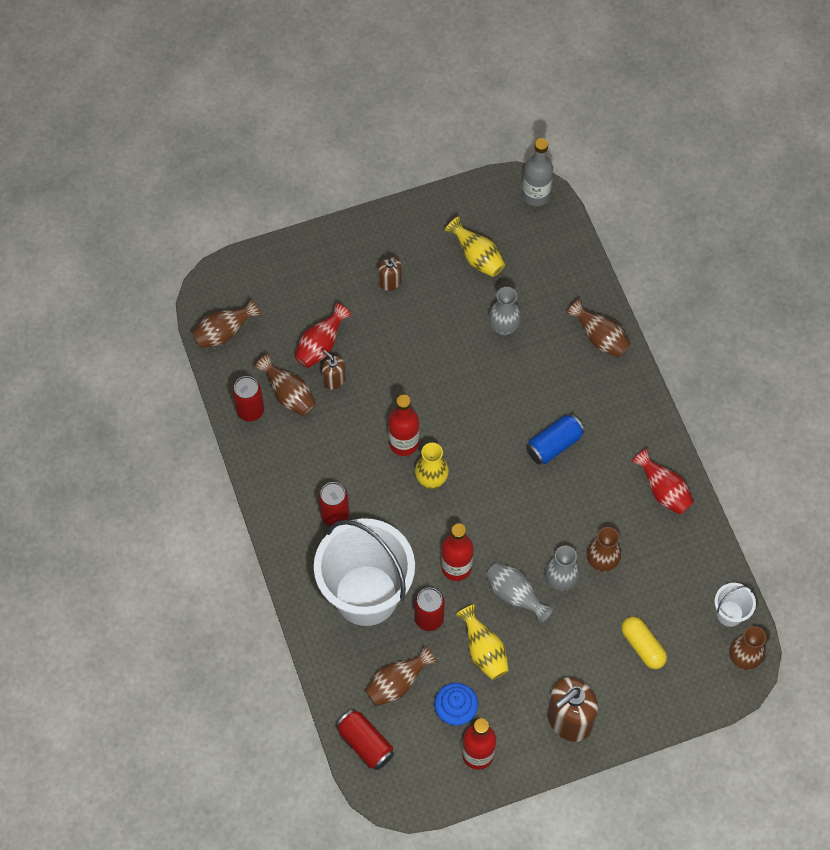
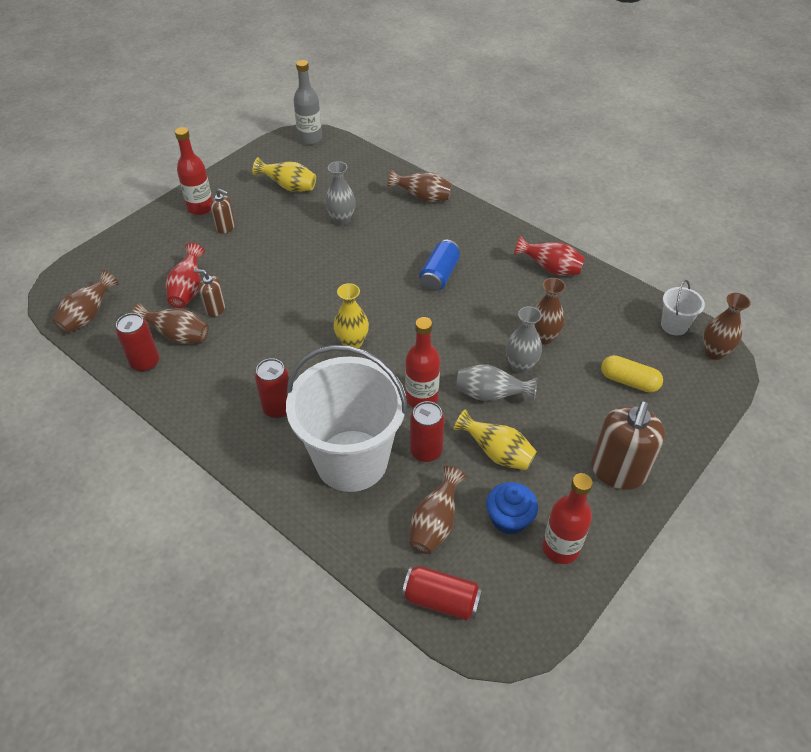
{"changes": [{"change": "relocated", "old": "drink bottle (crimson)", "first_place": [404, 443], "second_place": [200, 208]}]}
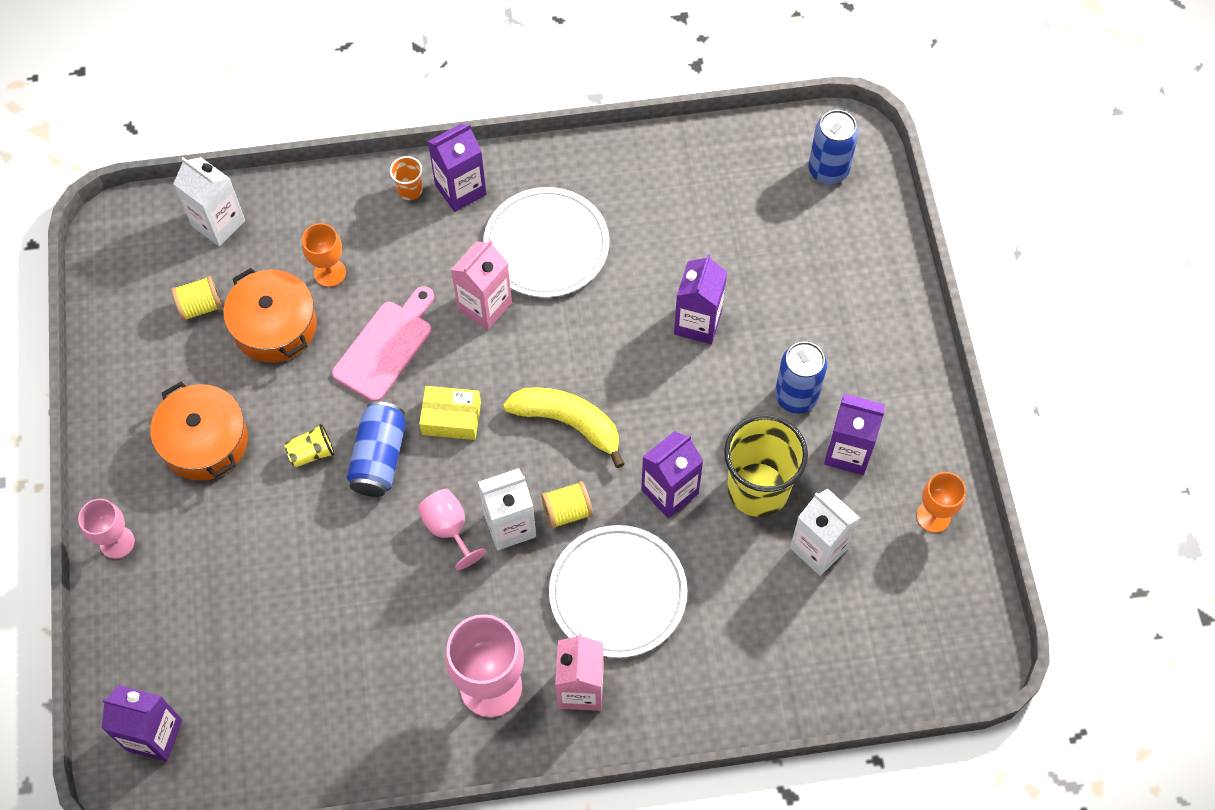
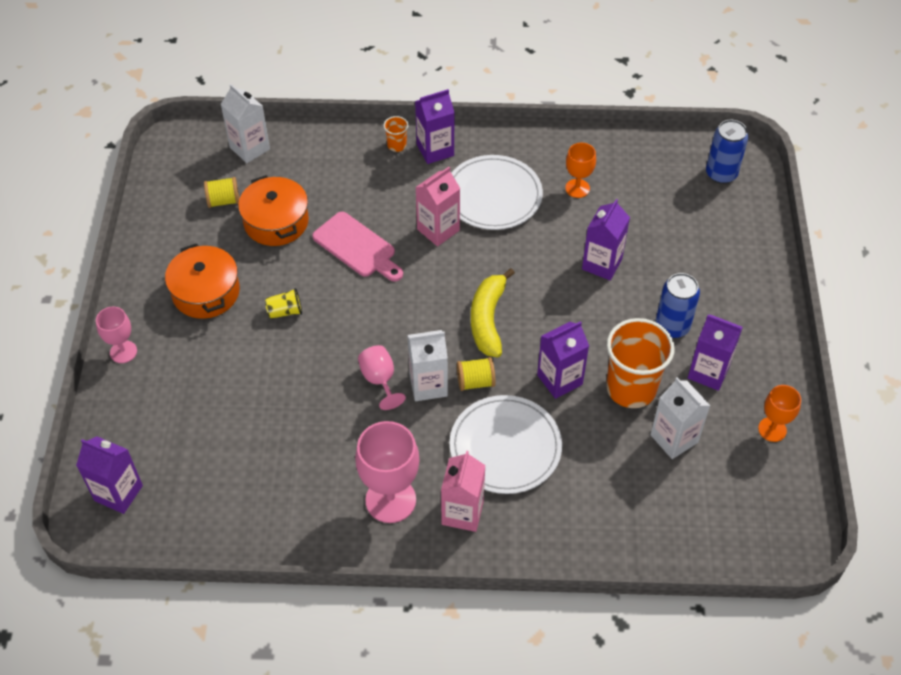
{"changes": [{"change": "relocated", "old": "goblet (bright orange)", "first_place": [330, 273], "second_place": [577, 188]}, {"change": "spun", "old": "bread board (pink)", "first_place": [386, 347], "second_place": [357, 247], "degrees": 90}, {"change": "missing", "old": "tin (cobalt)", "first_place": [379, 458]}, {"change": "missing", "old": "package (golden)", "first_place": [451, 418]}, {"change": "spun", "old": "banana (golden)", "first_place": [568, 423], "second_place": [488, 319], "degrees": -120}, {"change": "colour", "old": "beaker (golden)", "new": "beaker (bright orange)", "first_place": [758, 489], "second_place": [631, 388]}]}
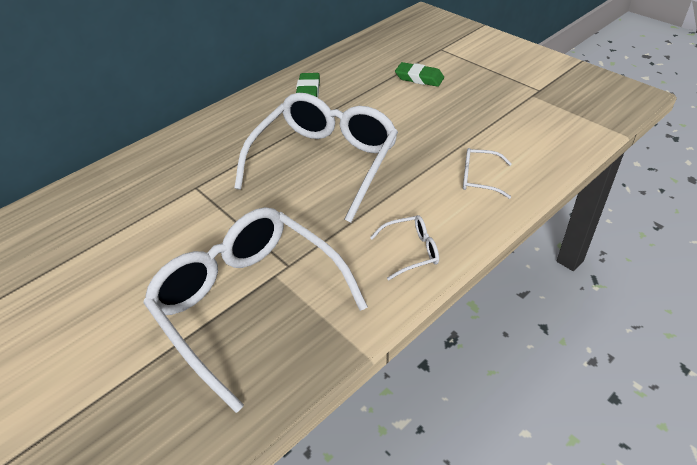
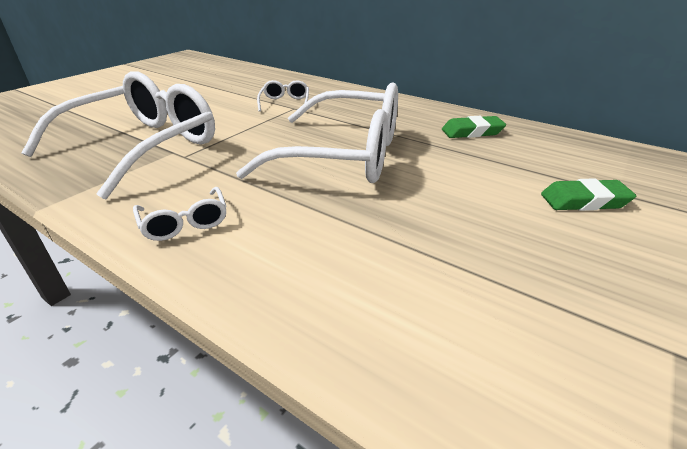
{"changes": [{"change": "spun", "old": "gum eraser (leaf-green)", "first_place": [419, 78], "second_place": [584, 201], "degrees": 75}, {"change": "relocated", "old": "eyeglasses (pure white)", "first_place": [479, 178], "second_place": [285, 103]}]}
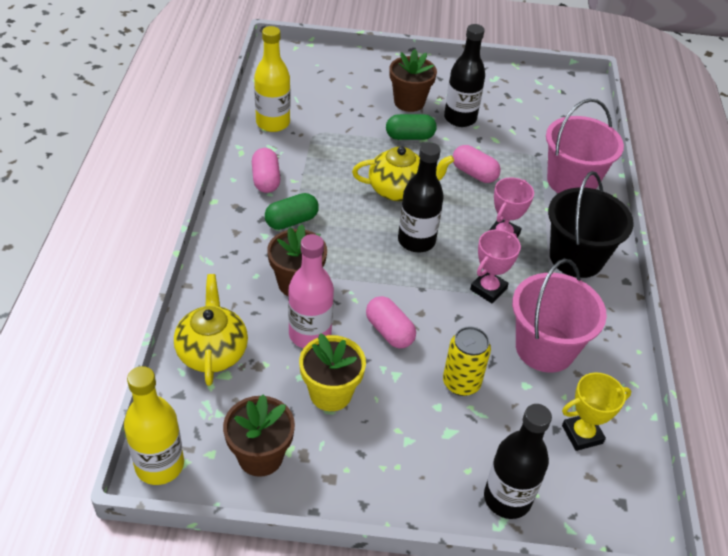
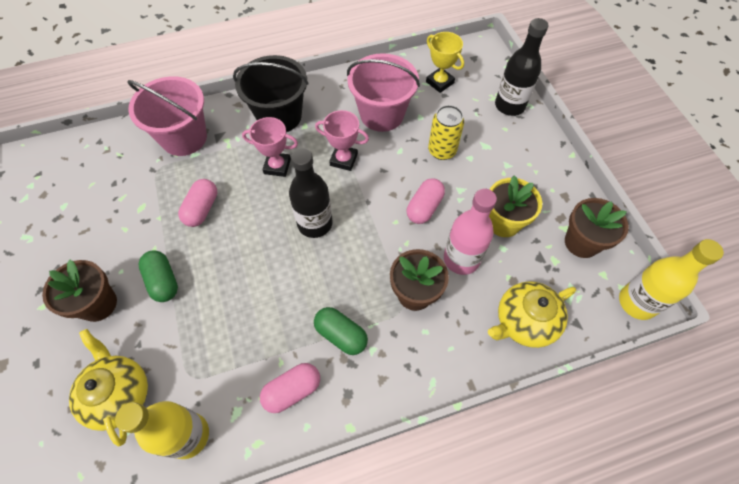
{"changes": [{"change": "relocated", "old": "china teapot (golden)", "first_place": [398, 190], "second_place": [119, 394]}, {"change": "missing", "old": "drink bottle (black)", "first_place": [460, 118]}]}
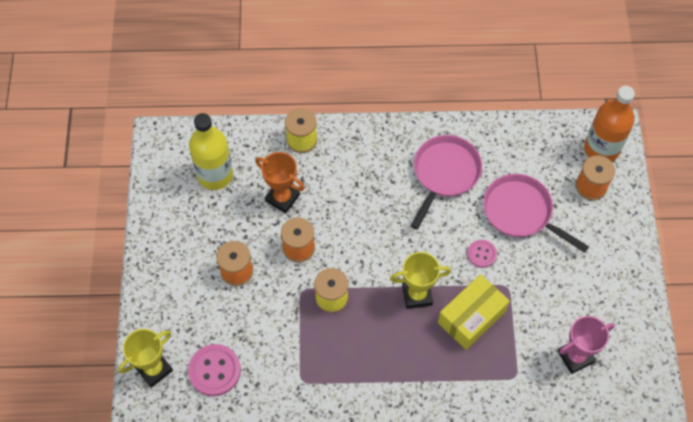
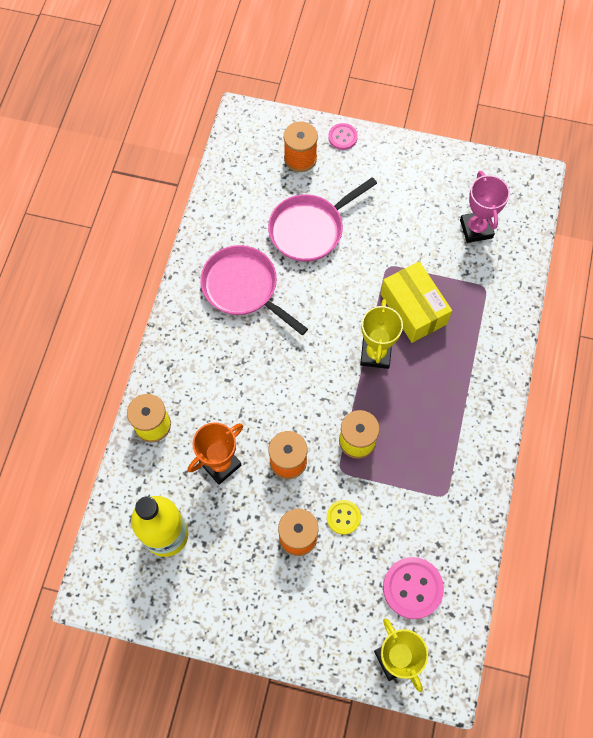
{"changes": [{"change": "relocated", "old": "shirt button (pink)", "first_place": [481, 254], "second_place": [342, 137]}, {"change": "missing", "old": "drink bottle (bright orange)", "first_place": [601, 149]}, {"change": "appeared", "new": "shirt button (golden)", "second_place": [343, 517]}]}
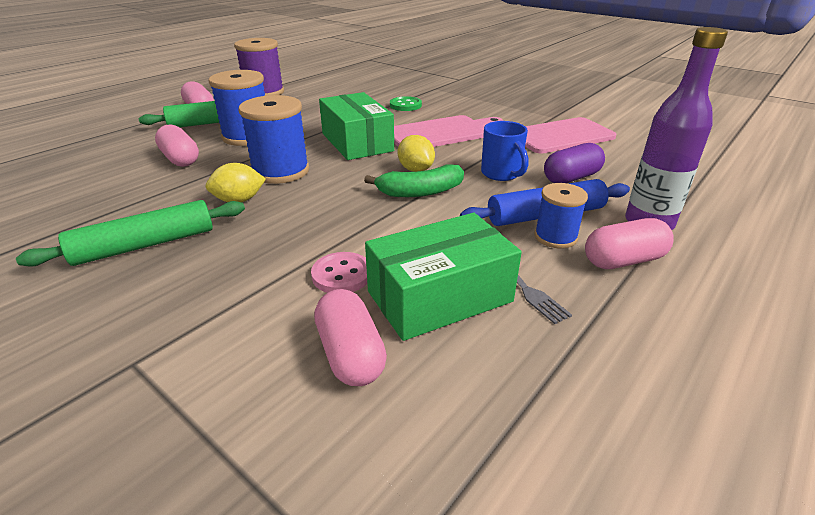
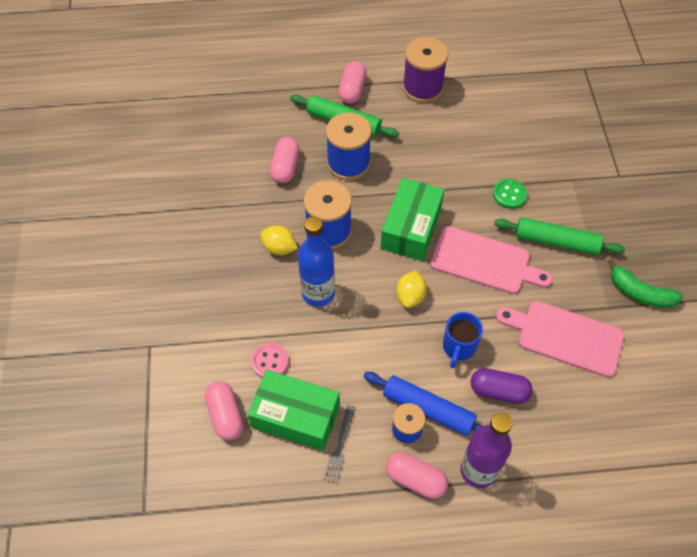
{"changes": [{"change": "relocated", "old": "rolling pin (leaf-green)", "first_place": [145, 245], "second_place": [556, 241]}, {"change": "spun", "old": "pill (pink)", "first_place": [350, 354], "second_place": [225, 415], "degrees": -45}, {"change": "relocated", "old": "banana (leaf-green)", "first_place": [420, 192], "second_place": [640, 293]}, {"change": "appeared", "new": "drink bottle (cobalt)", "second_place": [318, 293]}]}
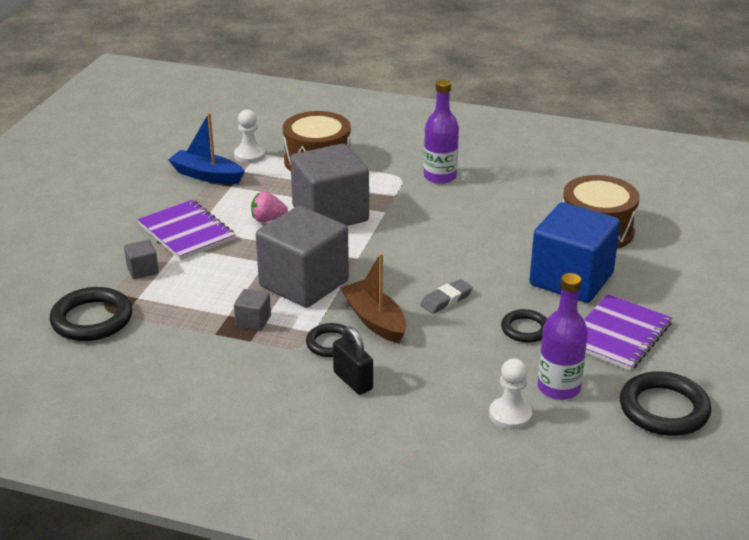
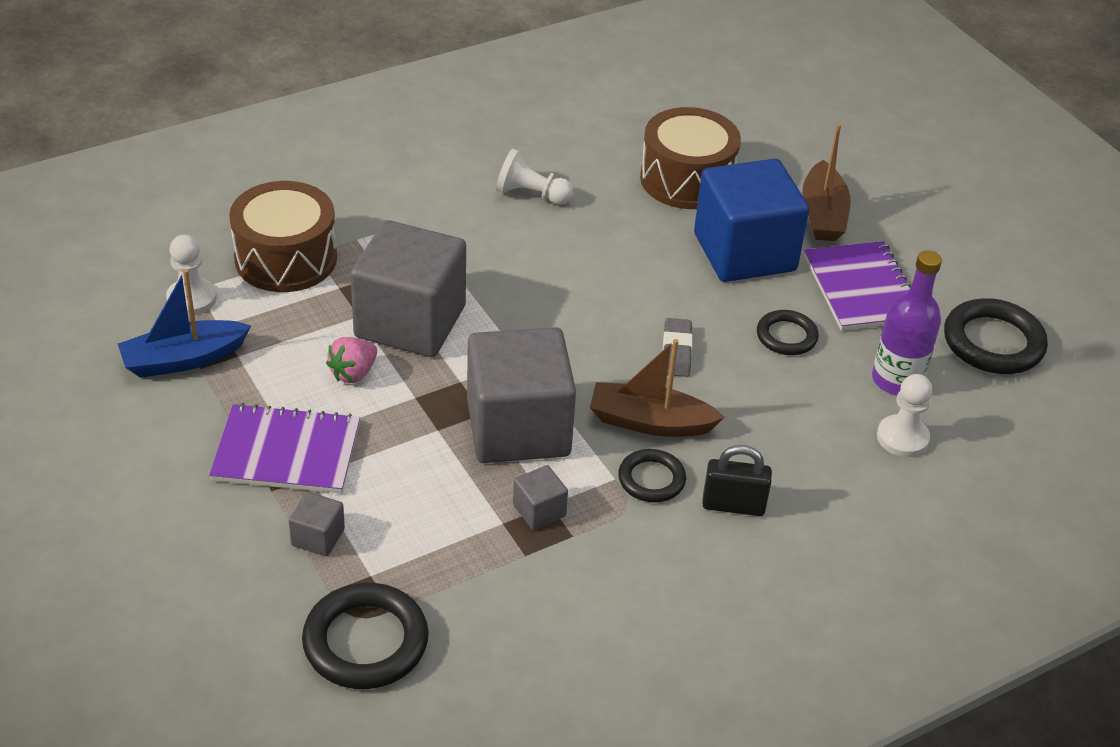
{"changes": [{"change": "missing", "old": "drink bottle (royal purple)", "first_place": [440, 176]}, {"change": "appeared", "new": "pawn (pure white)", "second_place": [531, 194]}, {"change": "appeared", "new": "boat (dark brown)", "second_place": [823, 214]}]}
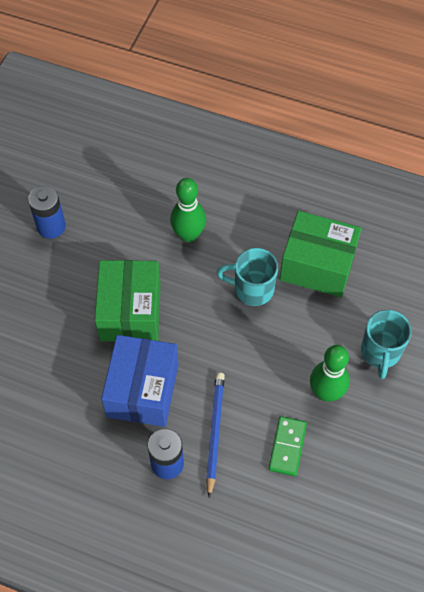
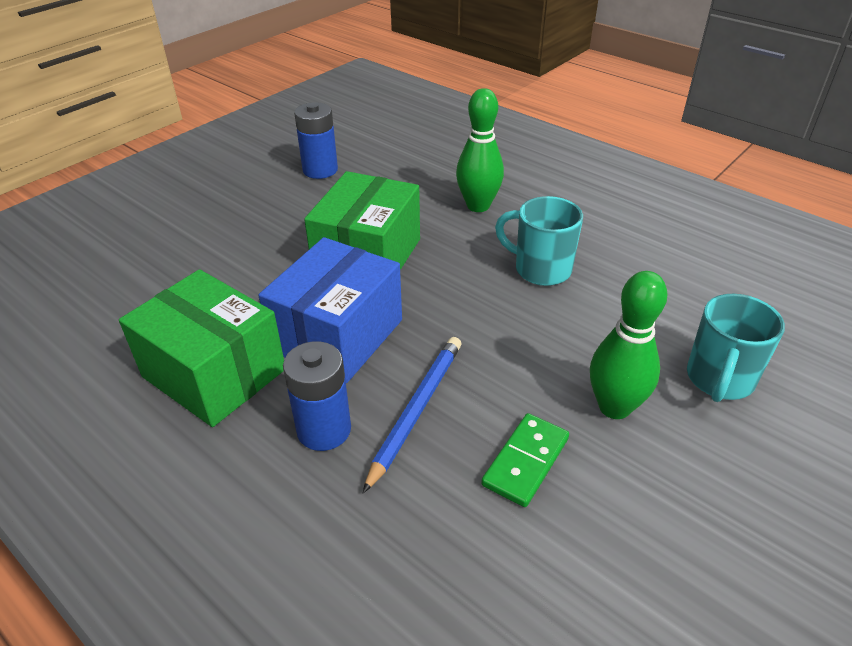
{"changes": [{"change": "relocated", "old": "package (leaf-green)", "first_place": [317, 265], "second_place": [214, 373]}]}
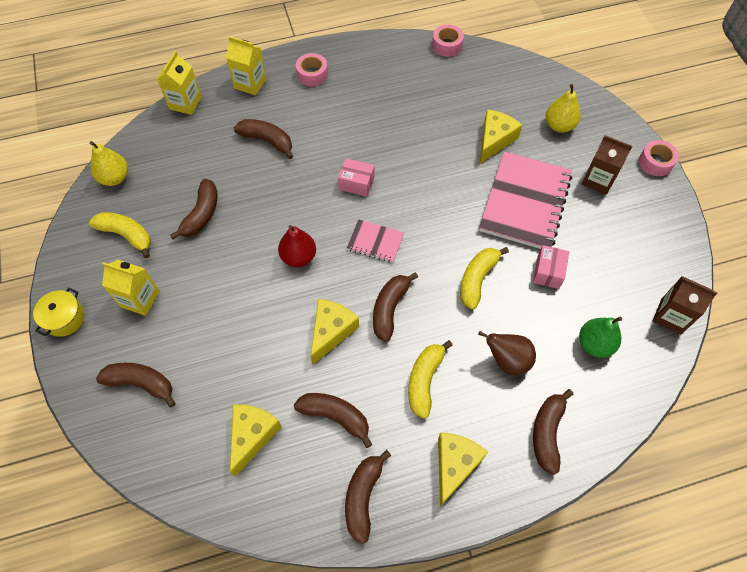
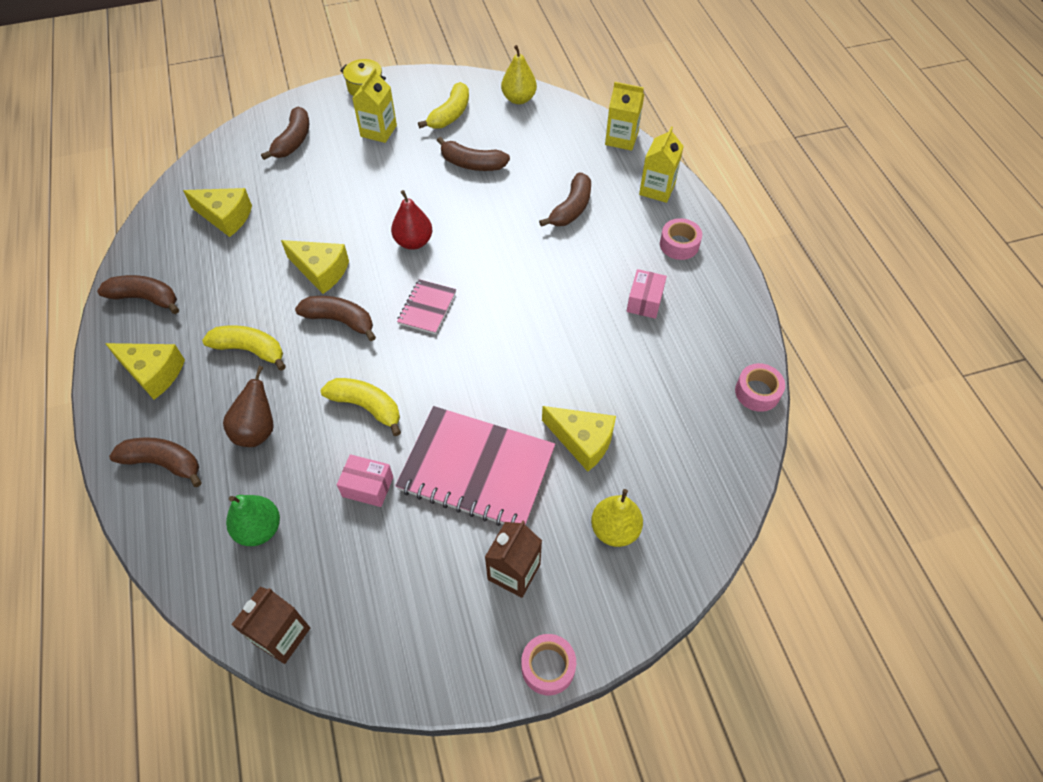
{"changes": [{"change": "missing", "old": "banana (dark brown)", "first_place": [335, 416]}, {"change": "relocated", "old": "package (pink)", "first_place": [356, 183], "second_place": [644, 301]}]}
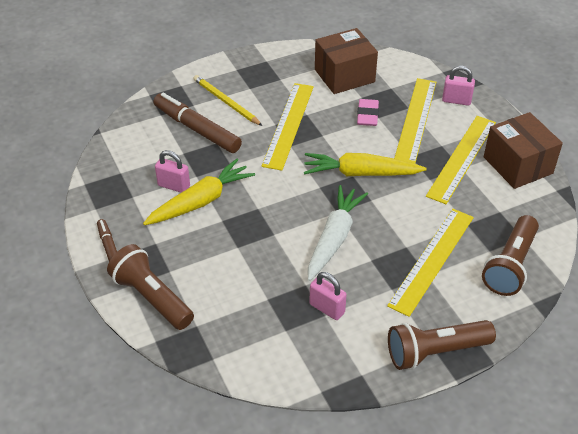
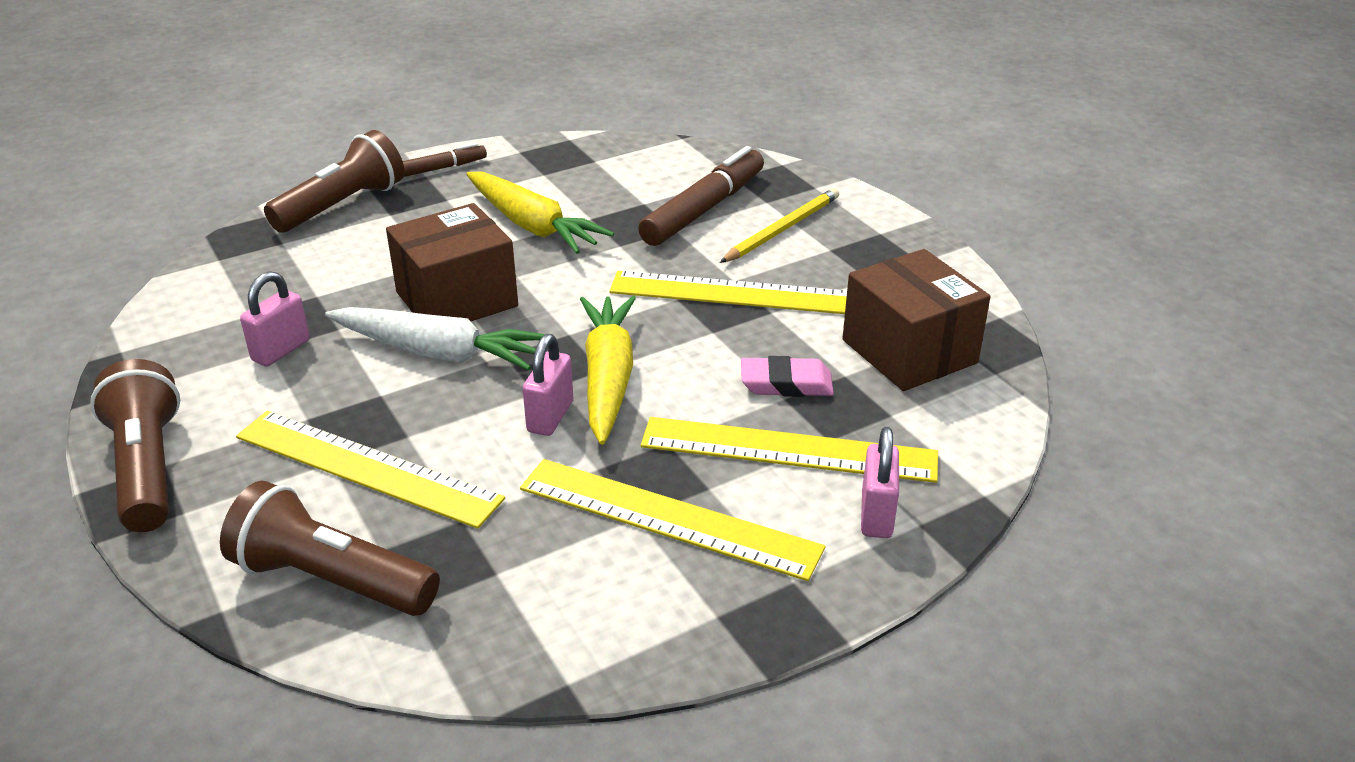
{"changes": [{"change": "relocated", "old": "padlock (pink)", "first_place": [174, 186], "second_place": [550, 417]}, {"change": "relocated", "old": "package (dark brown)", "first_place": [518, 165], "second_place": [457, 299]}]}
